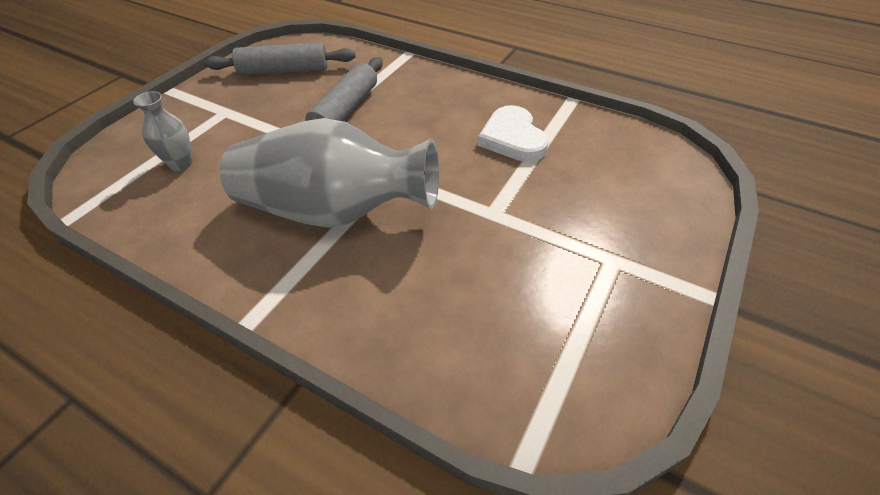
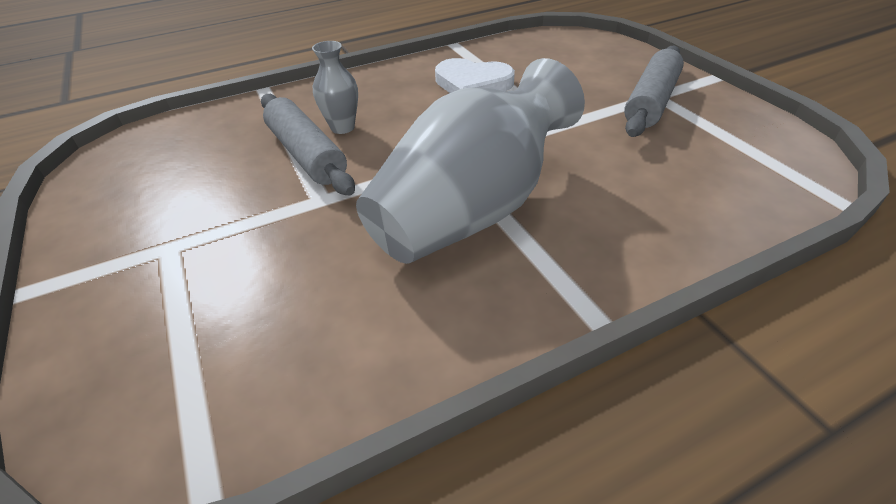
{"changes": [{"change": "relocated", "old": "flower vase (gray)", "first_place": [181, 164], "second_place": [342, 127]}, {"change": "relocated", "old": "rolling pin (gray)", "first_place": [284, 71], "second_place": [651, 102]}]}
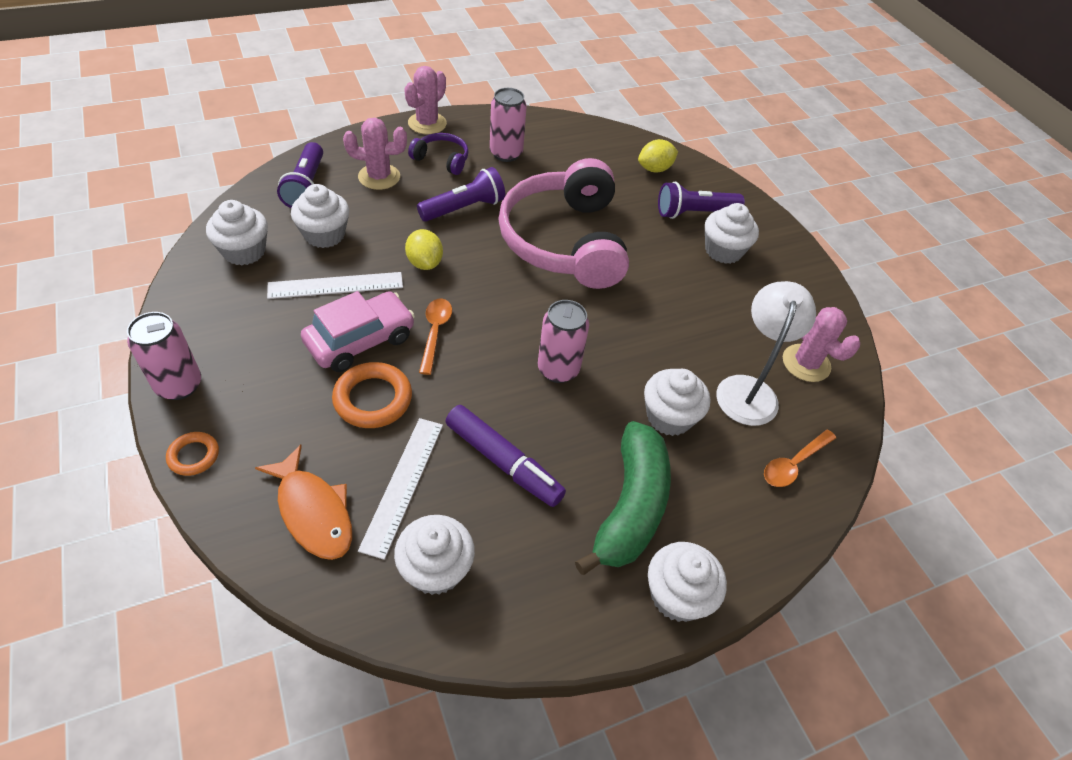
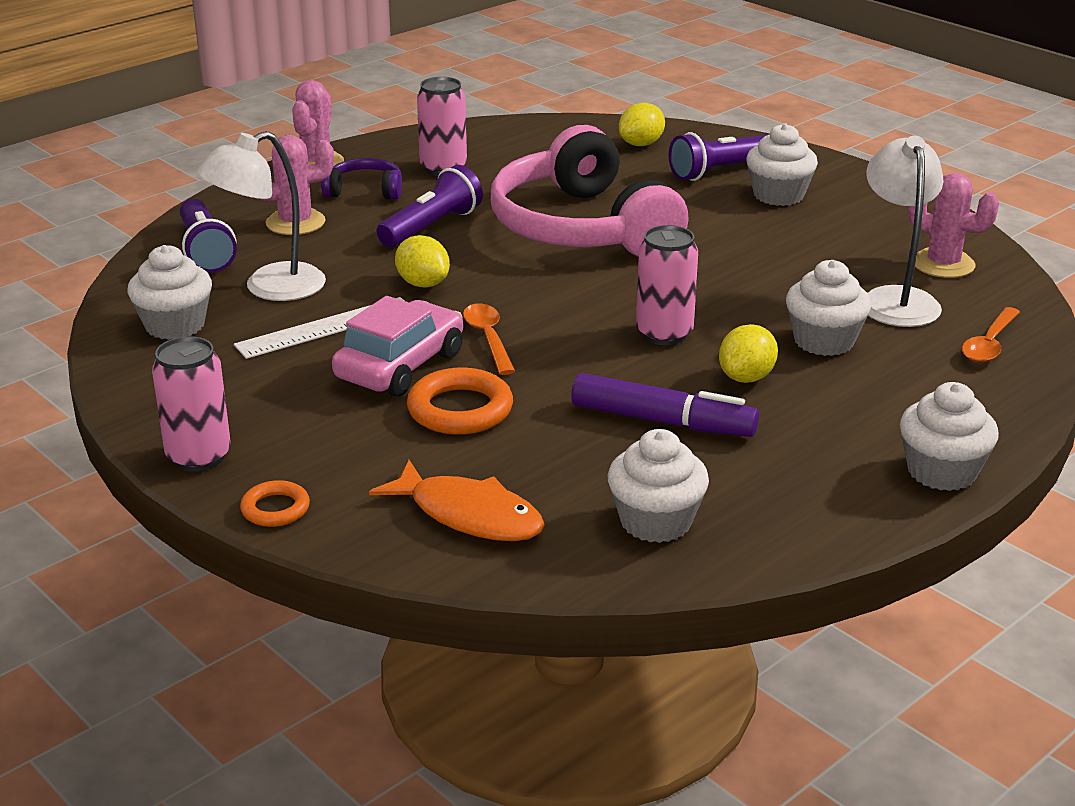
{"changes": [{"change": "exchanged", "old": "fairy cake (pure white)", "new": "lamp (pure white)", "first_place": [324, 235], "second_place": [270, 288]}, {"change": "missing", "old": "ruler (pure white)", "first_place": [403, 484]}, {"change": "missing", "old": "banana (leaf-green)", "first_place": [630, 507]}, {"change": "appeared", "new": "citrus fruit (golden)", "second_place": [746, 377]}]}
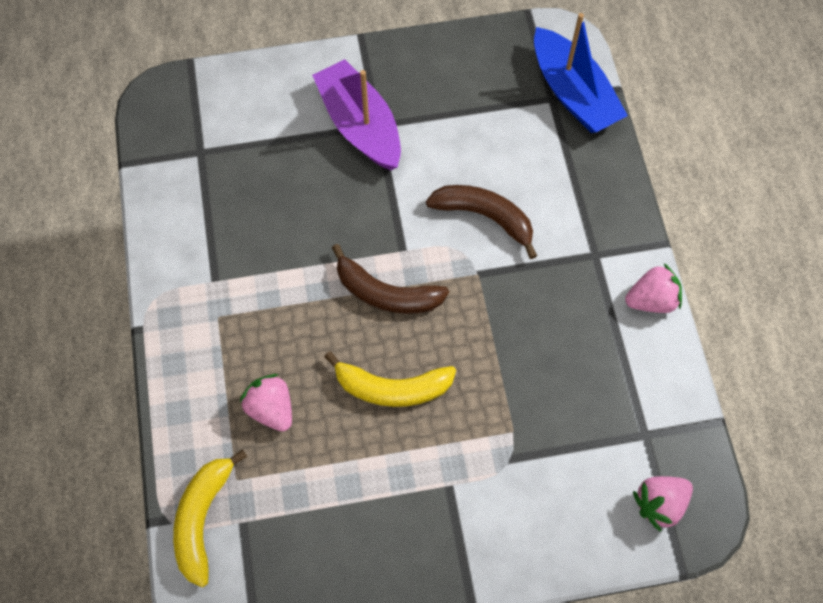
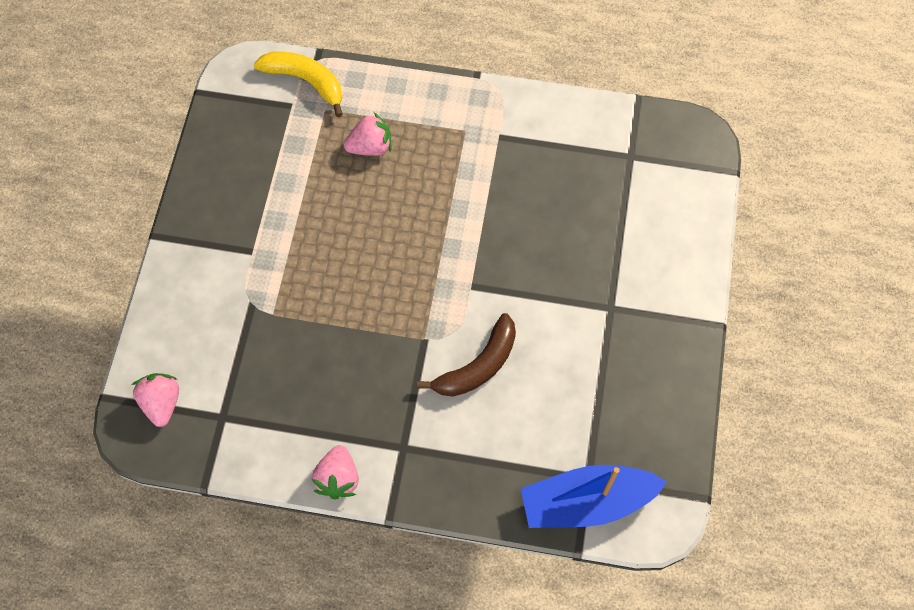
{"changes": [{"change": "missing", "old": "boat (royal purple)", "first_place": [360, 125]}, {"change": "missing", "old": "banana (golden)", "first_place": [392, 388]}, {"change": "missing", "old": "banana (dark brown)", "first_place": [386, 293]}]}
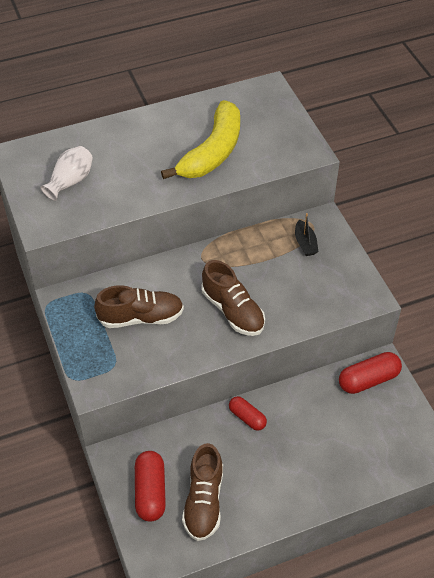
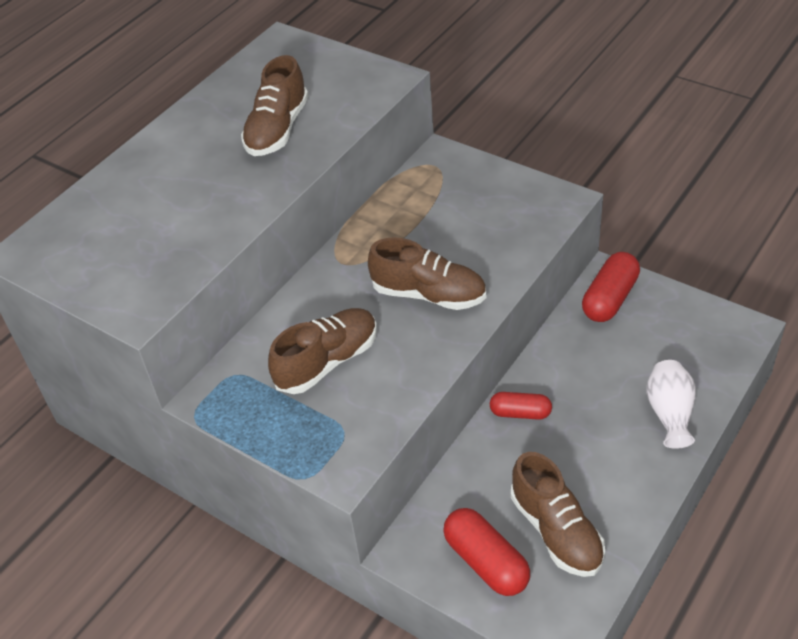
{"changes": [{"change": "relocated", "old": "flower vase (pure white)", "first_place": [70, 181], "second_place": [670, 413]}, {"change": "exchanged", "old": "banana (golden)", "new": "sneaker (dark brown)", "first_place": [212, 152], "second_place": [277, 130]}, {"change": "missing", "old": "boat (black)", "first_place": [305, 243]}]}
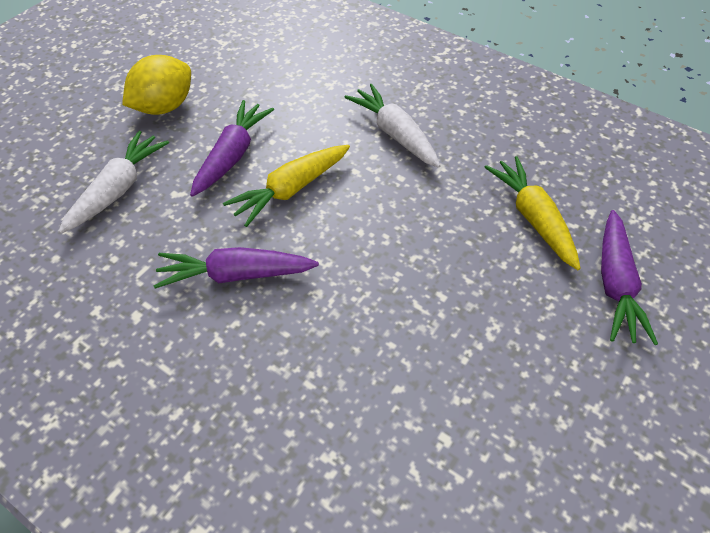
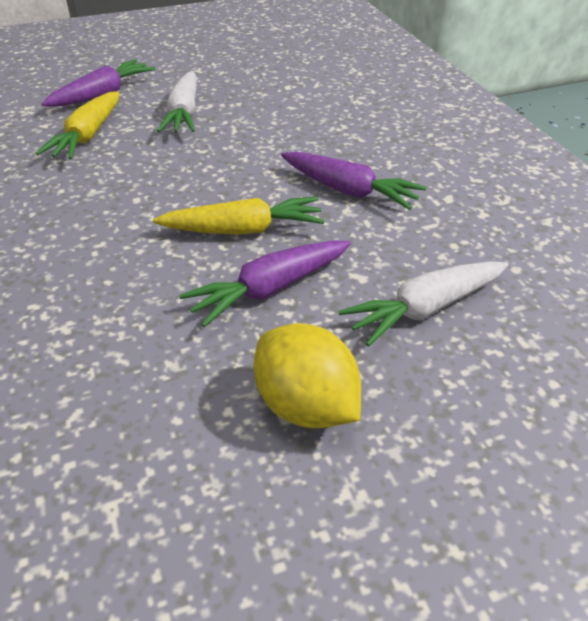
{"changes": [{"change": "spun", "old": "citrus fruit (golden)", "first_place": [164, 107], "second_place": [306, 405], "degrees": 60}, {"change": "relocated", "old": "root vegetable (pure white)", "first_place": [395, 134], "second_place": [184, 113]}]}
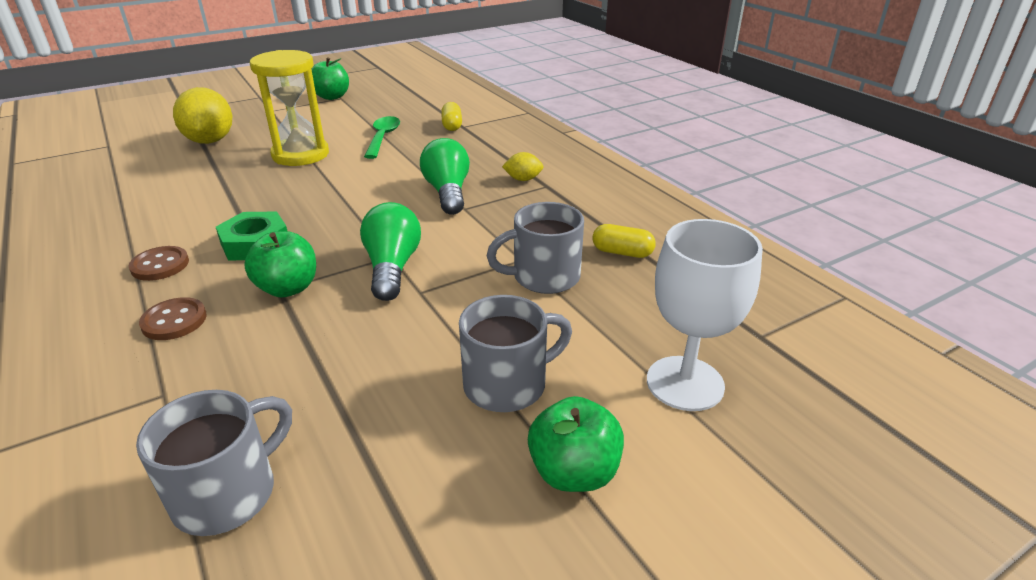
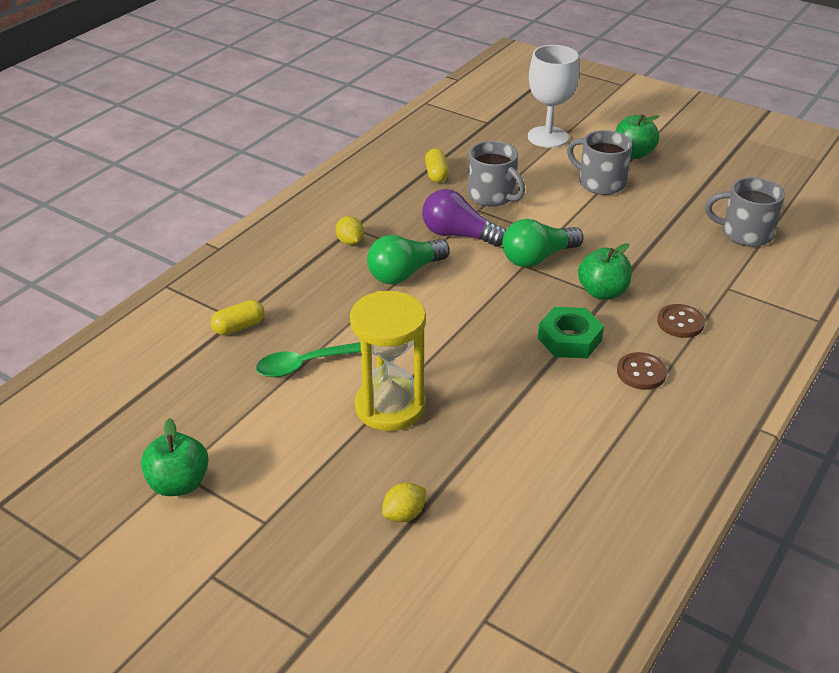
{"changes": [{"change": "size", "old": "citrus fruit (golden)", "first_place": [210, 141], "second_place": [404, 514], "factor": 0.48}, {"change": "appeared", "new": "lightbulb (royal purple)", "second_place": [458, 235]}]}
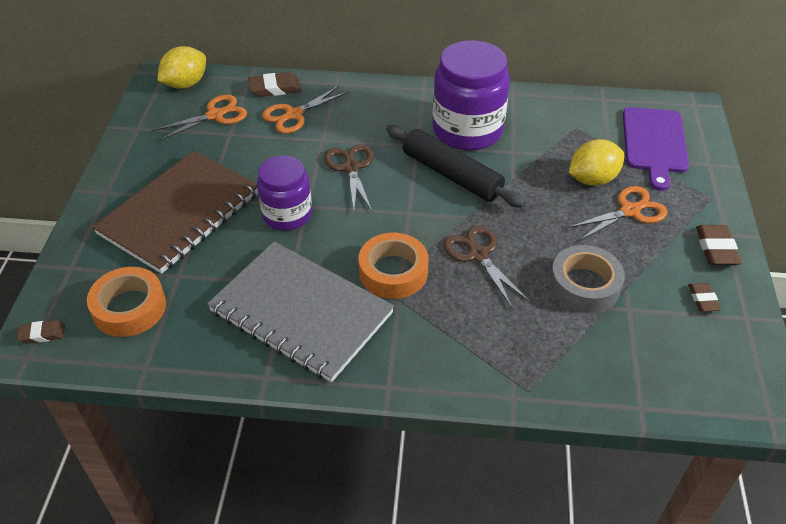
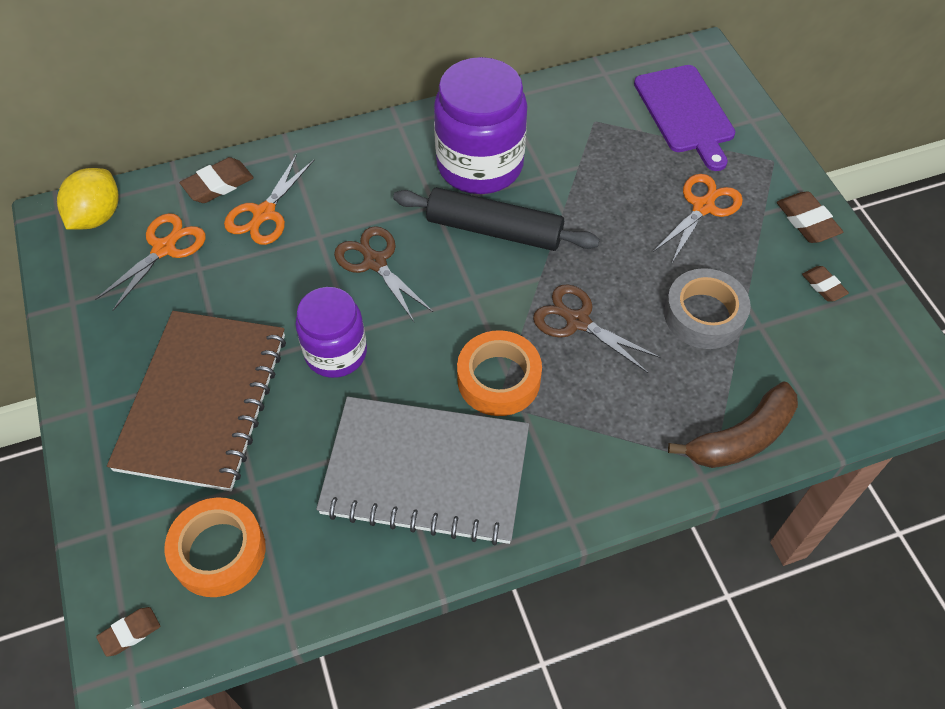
{"changes": [{"change": "missing", "old": "citrus fruit (golden)", "first_place": [592, 179]}, {"change": "appeared", "new": "banana (dark brown)", "second_place": [741, 438]}]}
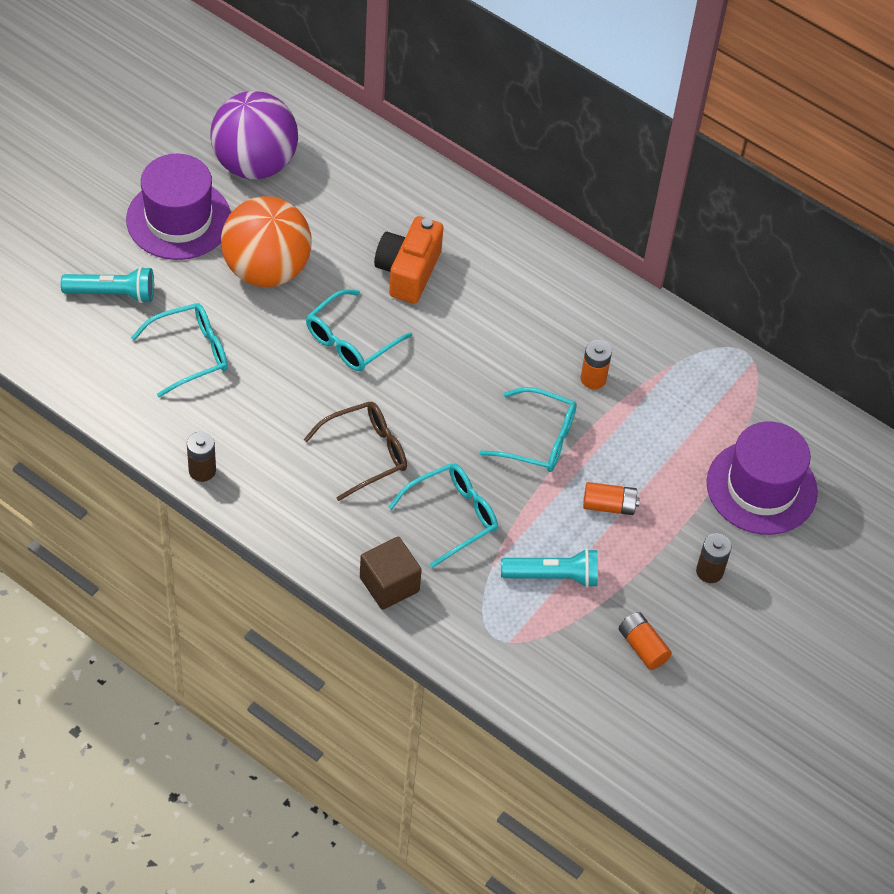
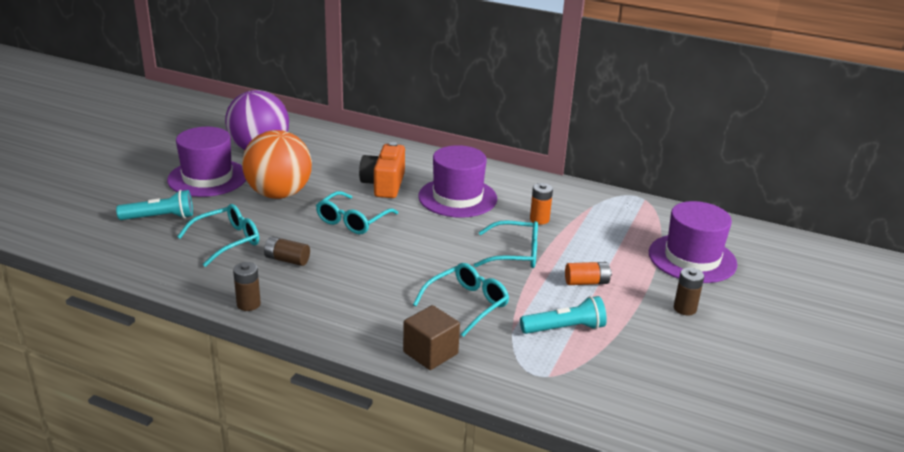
{"changes": [{"change": "missing", "old": "eyeglasses (dark brown)", "first_place": [365, 453]}, {"change": "missing", "old": "AA battery (bright orange)", "first_place": [642, 647]}, {"change": "appeared", "new": "AA battery (dark brown)", "second_place": [287, 260]}, {"change": "appeared", "new": "tall hat (royal purple)", "second_place": [457, 197]}]}
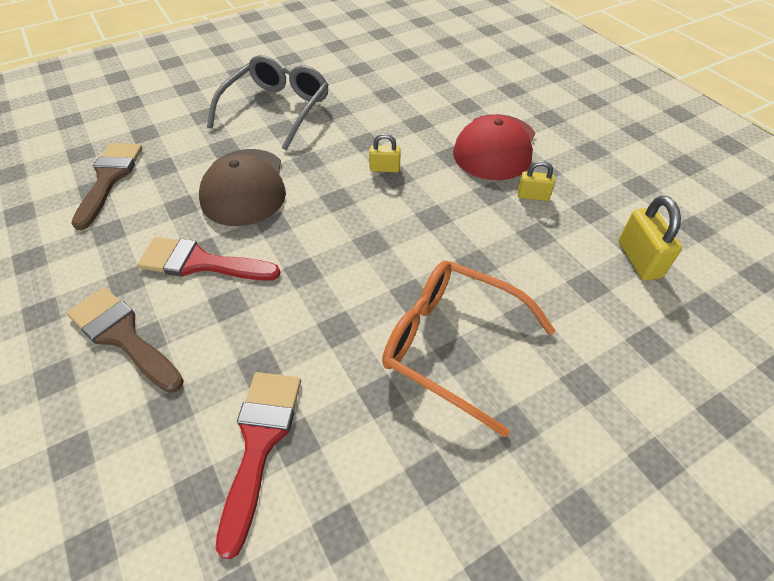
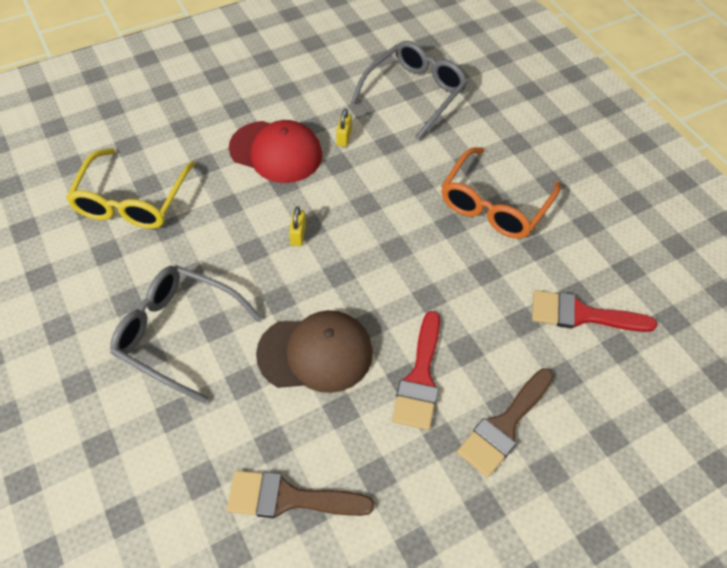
{"changes": [{"change": "exchanged", "old": "padlock (golden)", "new": "eyeglasses (gray)", "first_place": [639, 259], "second_place": [414, 94]}, {"change": "appeared", "new": "eyeglasses (golden)", "second_place": [132, 200]}]}
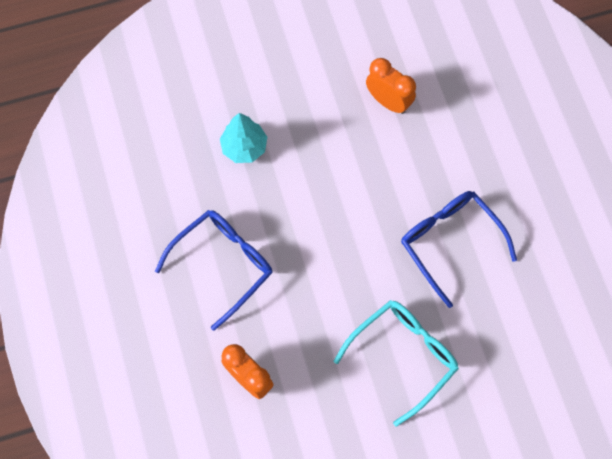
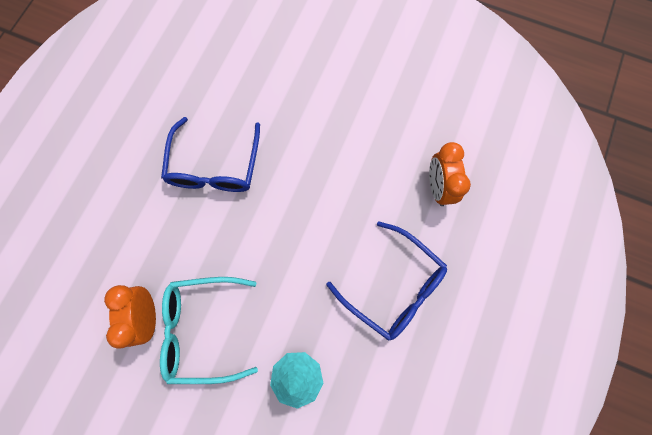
{"changes": [{"change": "spun", "old": "eyeglasses (cobalt)", "first_place": [223, 264], "second_place": [393, 286], "degrees": -135}, {"change": "relocated", "old": "eyeglasses (turquoise)", "first_place": [403, 356], "second_place": [203, 328]}]}
